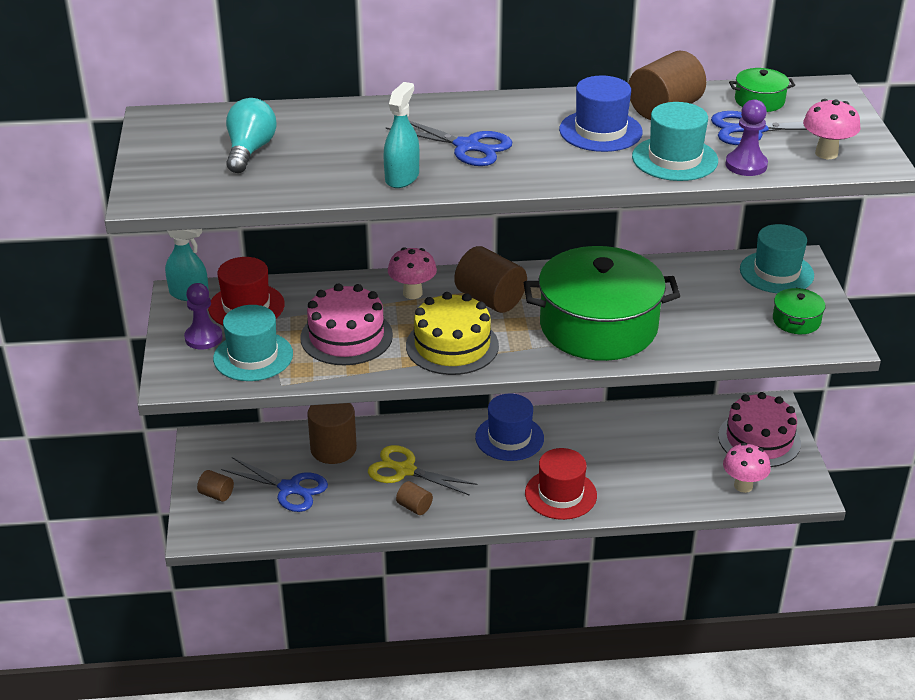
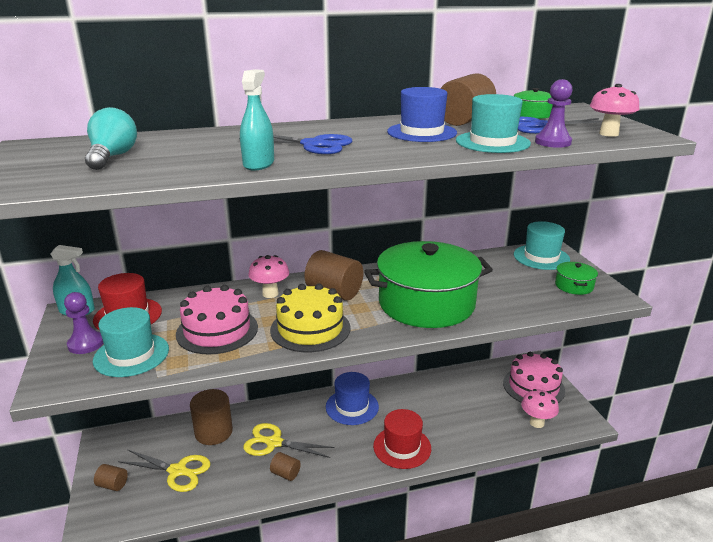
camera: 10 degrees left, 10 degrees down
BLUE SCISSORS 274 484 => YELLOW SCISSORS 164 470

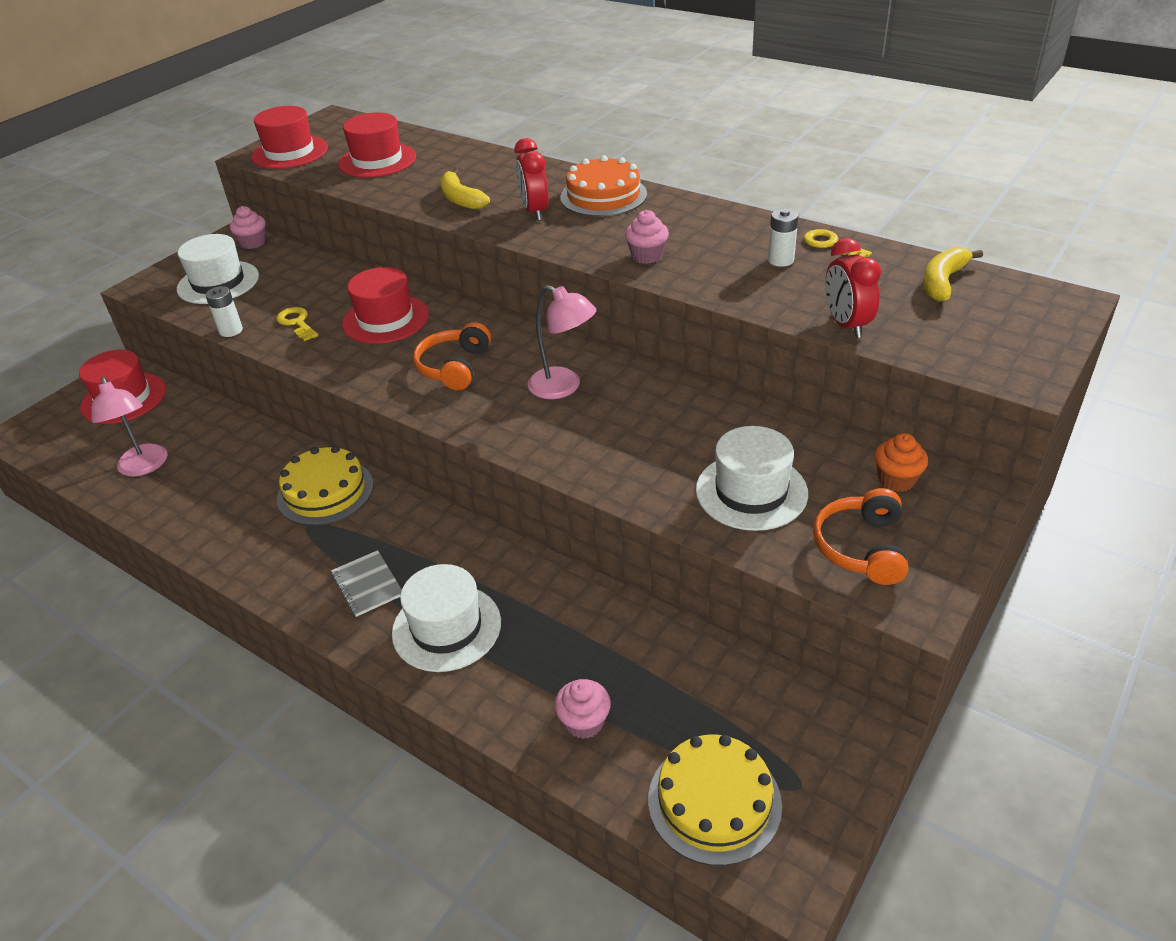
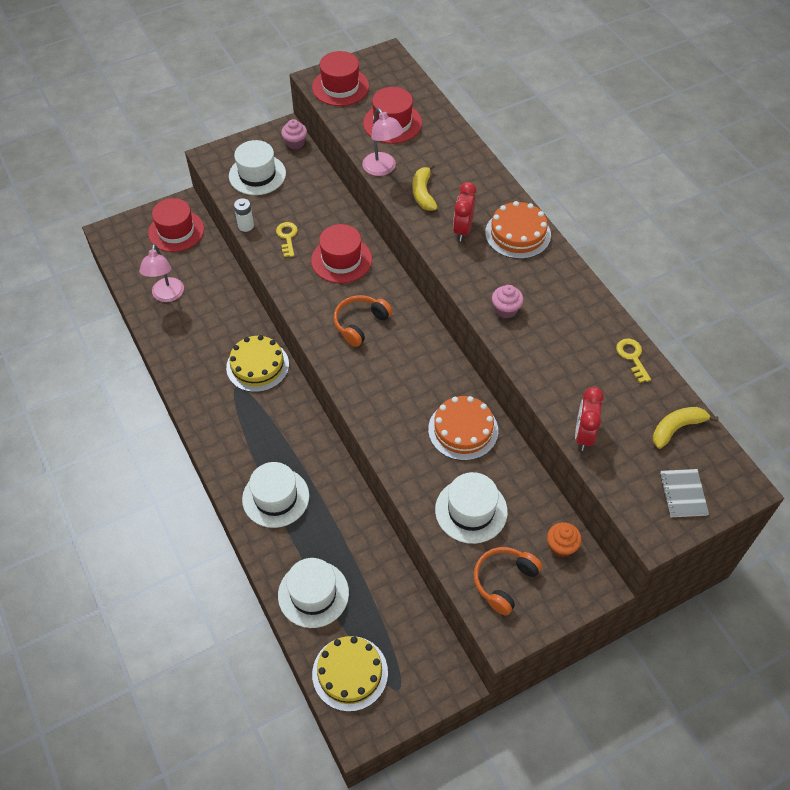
camera: 25 degrees right, 15 degrees up
WHITE BATTERY 783 238 => nothing
nothing => ORANGE CAKE 463 428
GREY NOTEBOOK 366 583 => GREY NOTEBOOK 684 493, move
PINK LAMP 562 342 => PINK LAMP 383 142, move
PINK CUPCAKE 582 709 => WHITE HAT 313 593

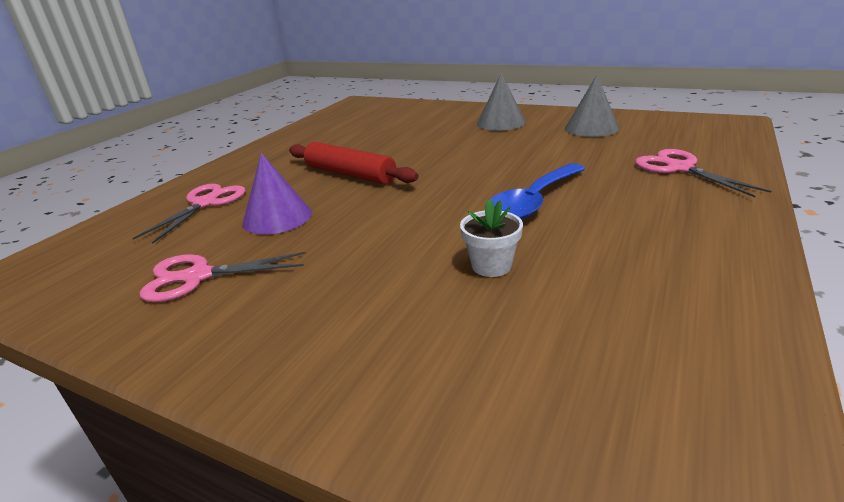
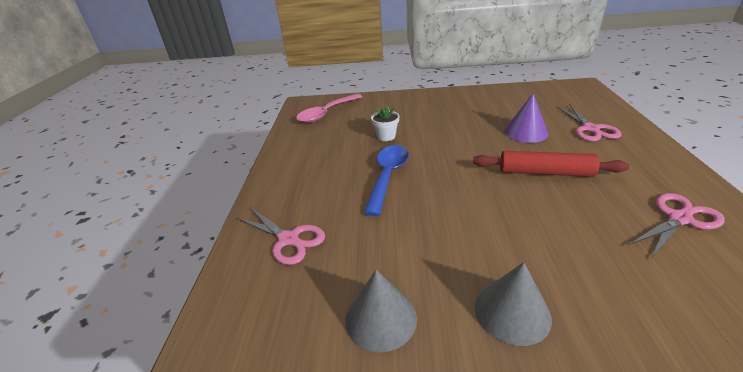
camera: 155 degrees right, 5 degrees up
nothing => PINK SPOON 329 108
PINK SCISSORS 222 277 => PINK SCISSORS 676 225, move

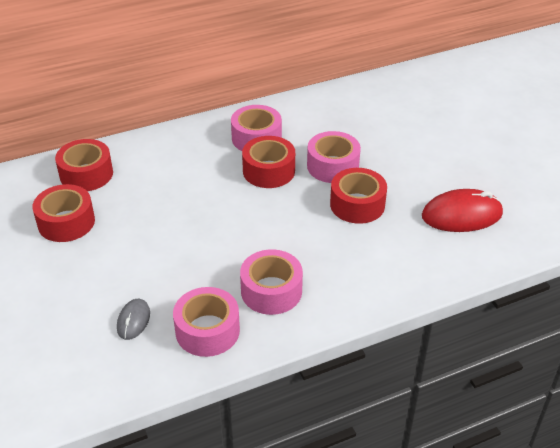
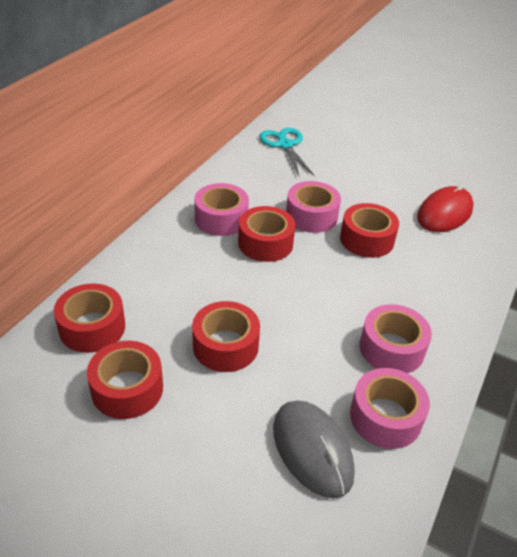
camera: 40 degrees left, 0 degrees up
nothing => RED TAPE 226 336
nothing => TURQUOISE SCISSORS 287 152
GREY MOUSE 133 319 => GREY MOUSE 314 449, x1.85

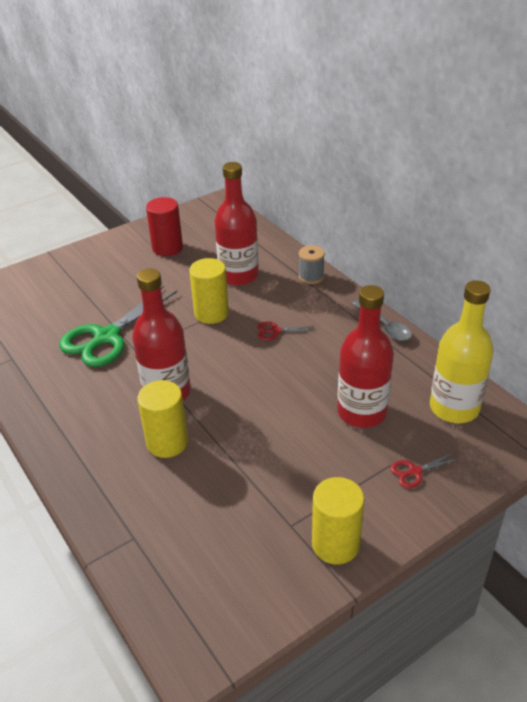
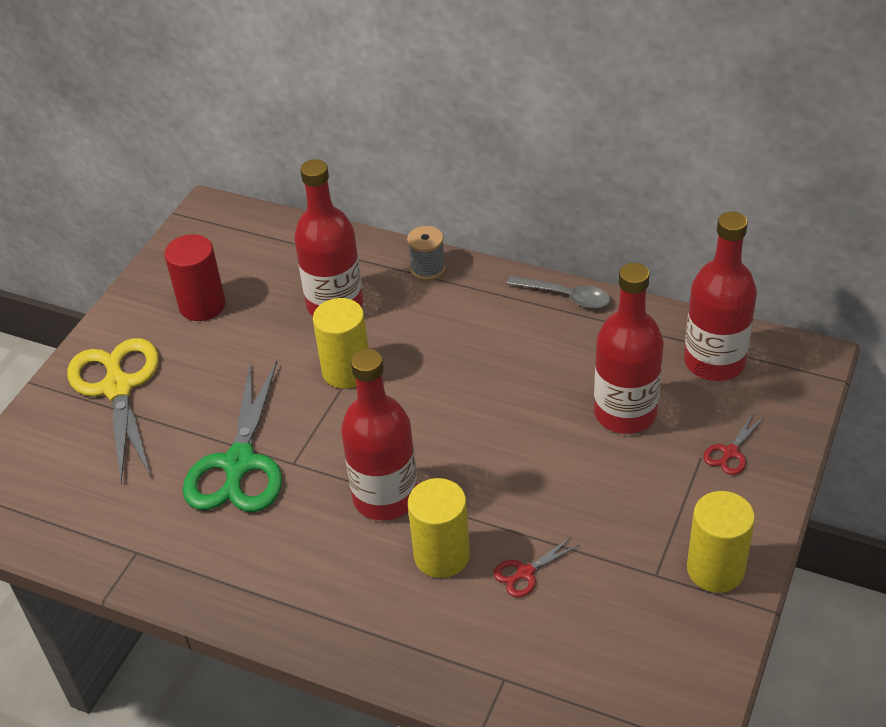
camera: 30 degrees left, 5 degrees up
nothing => YELLOW SCISSORS 113 410
RED SCISSORS 286 330 => RED SCISSORS 537 567, move
YELLOW BOTTLE 461 351 => RED BOTTLE 720 296

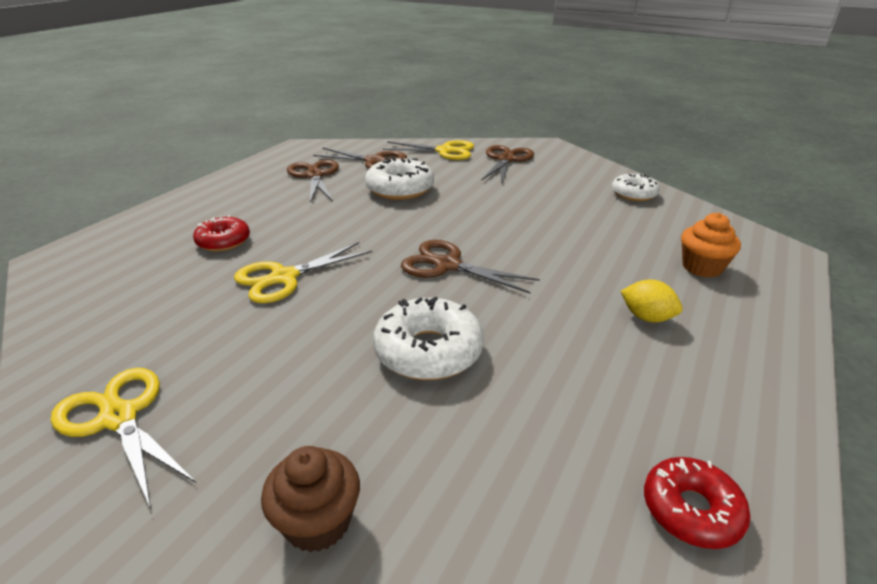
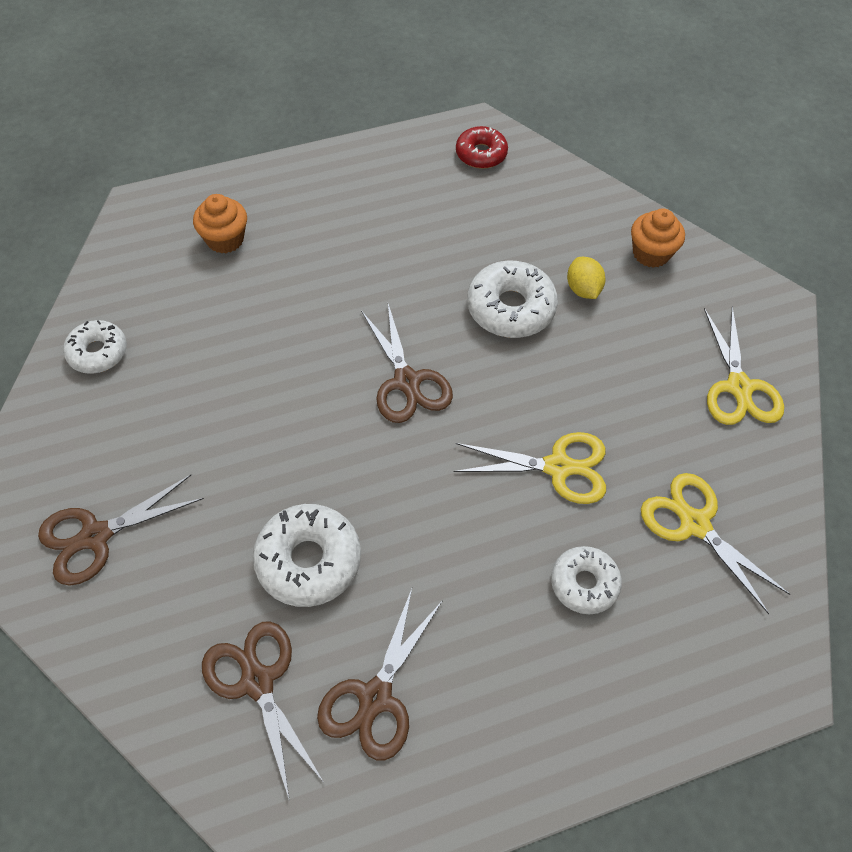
camera: 140 degrees left, 25 degrees up
YELLOW SCISSORS 428 150 => YELLOW SCISSORS 715 543, move
YELLOW LEMON 652 301 => YELLOW LEMON 586 278, move
RED DONUT 221 233 => WHITE DONUT 586 580
BROWN CUPCAKE 310 499 => ORANGE CUPCAKE 658 238

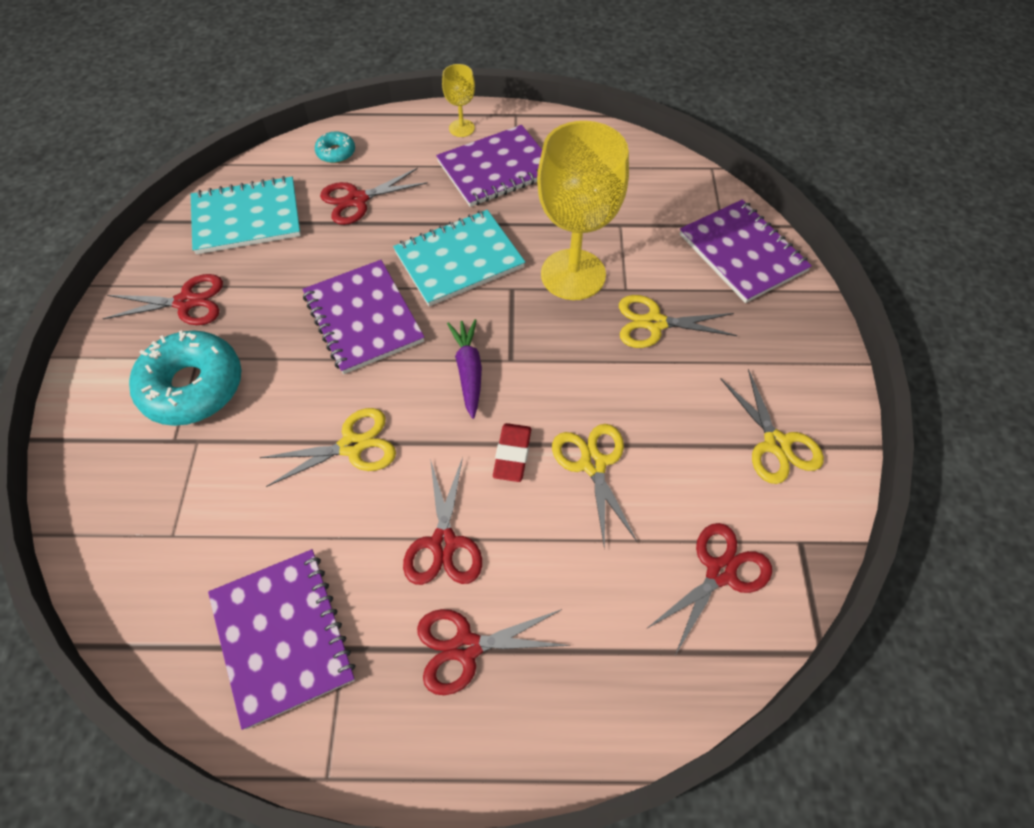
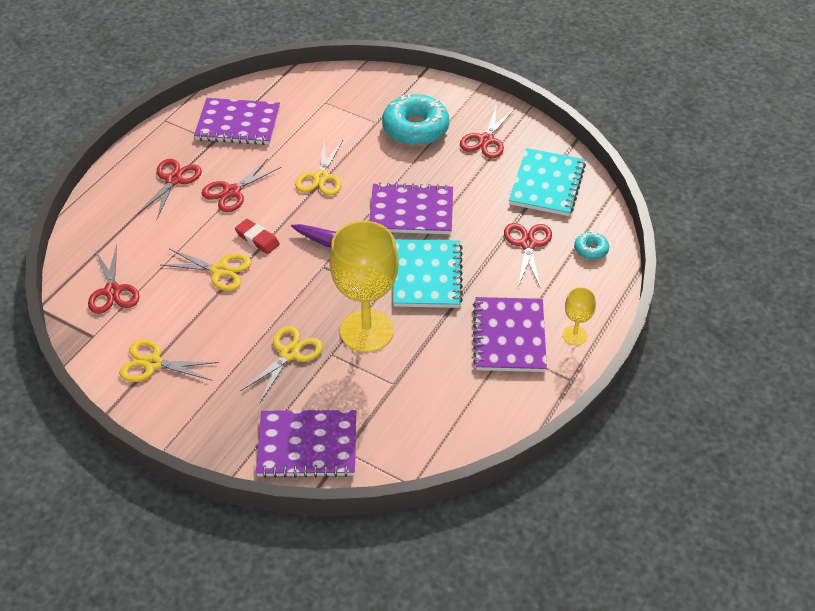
camera: 120 degrees right, 10 degrees down
RED SCISSORS 442 521 => RED SCISSORS 241 185, 75 degrees counterclockwise

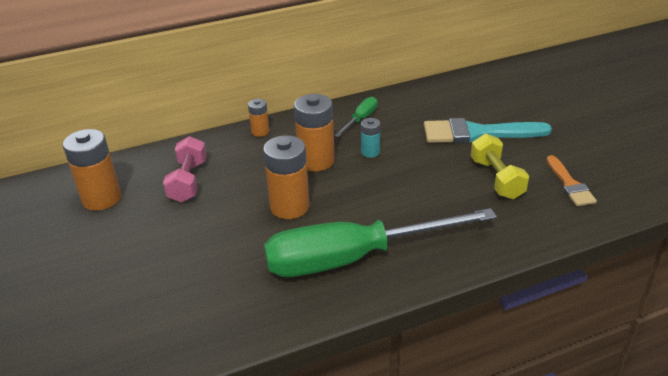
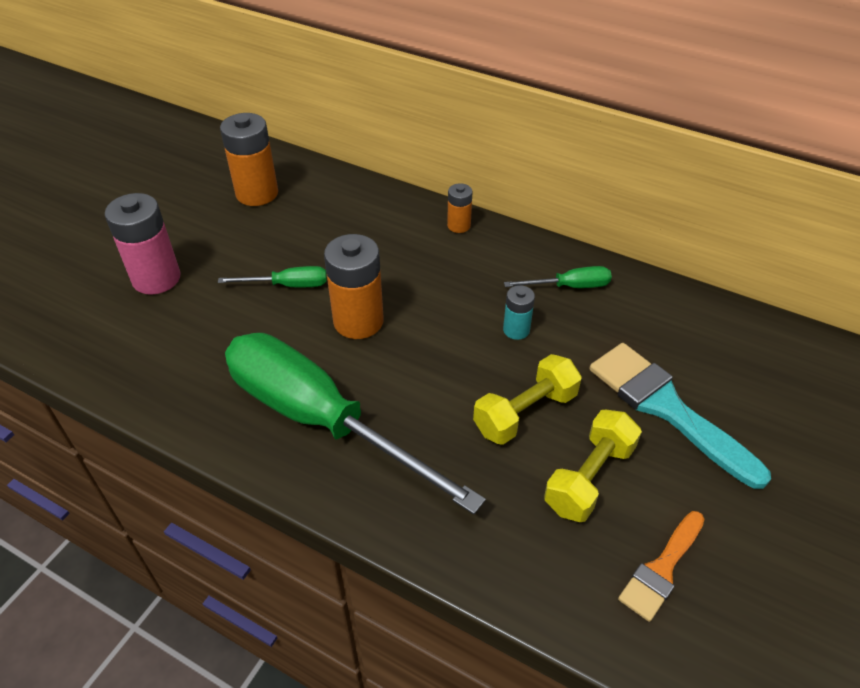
camera: 50 degrees right, 10 degrees up
PINK DUMBBELL 185 169 => nothing
ORANGE BATTERY 314 132 => nothing
nothing => PINK BATTERY 142 244
nothing => GREEN SCREWDRIVER 272 276
nothing => YELLOW DUMBBELL 527 399

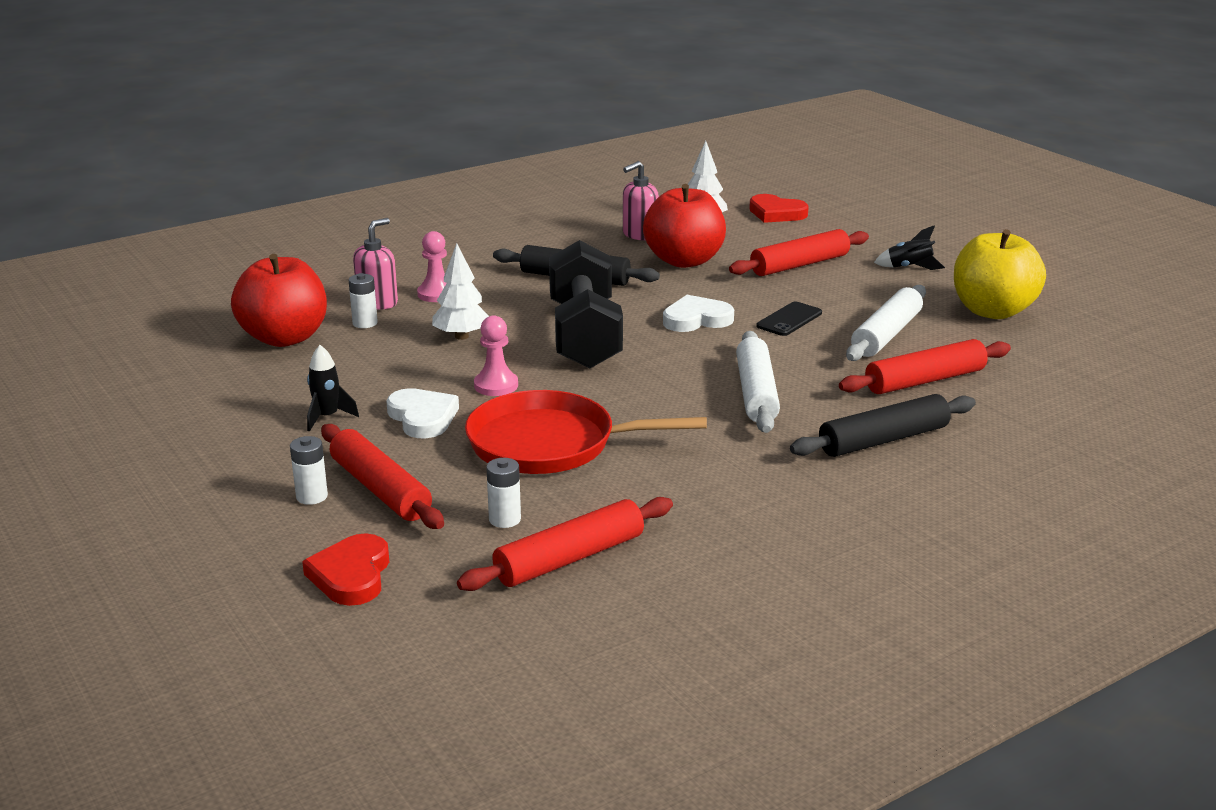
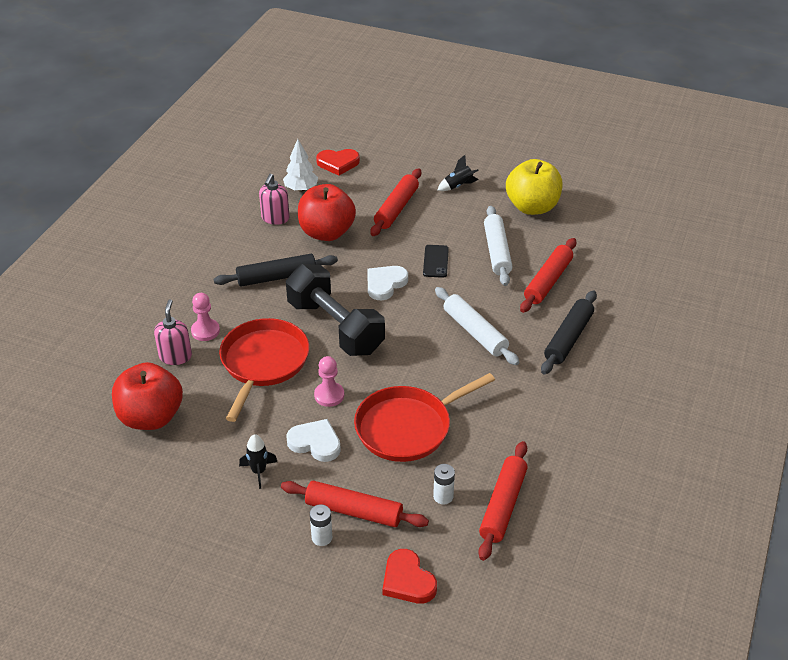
camera: 35 degrees left, 15 degrees up
WHITE BATTERY 363 300 => nothing
WHITE TREE 460 291 => RED PAN 264 370

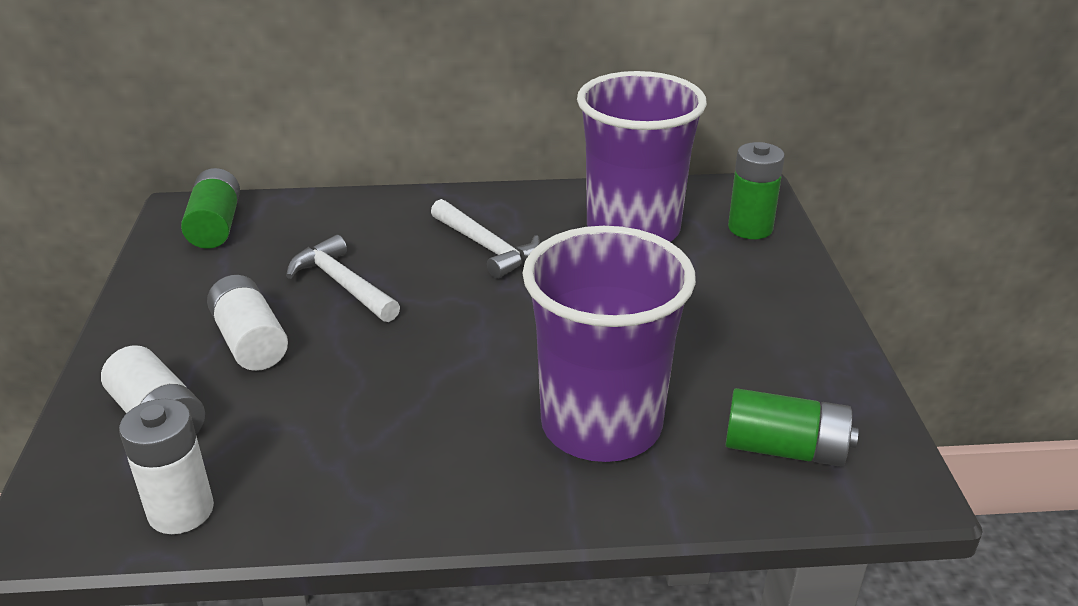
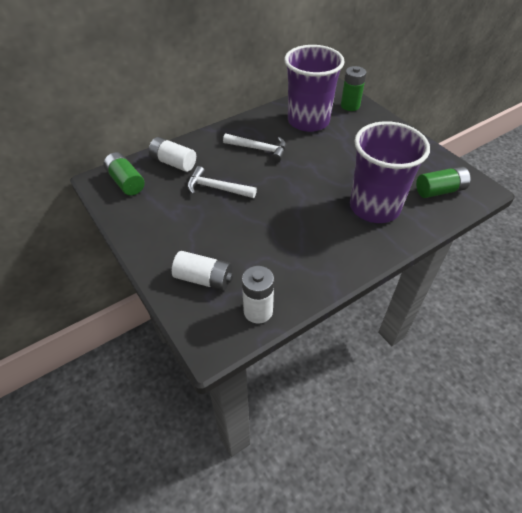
camera: 30 degrees left, 15 degrees up
WHITE BATTERY 247 323 => WHITE BATTERY 172 154, move

